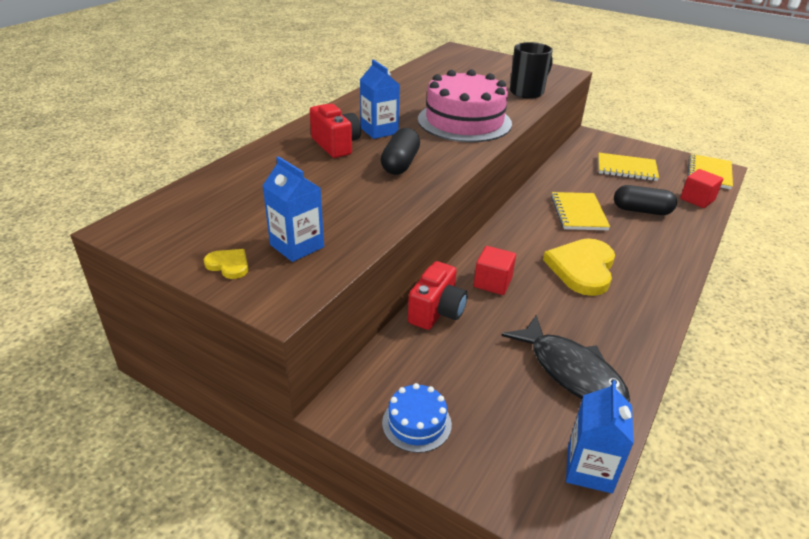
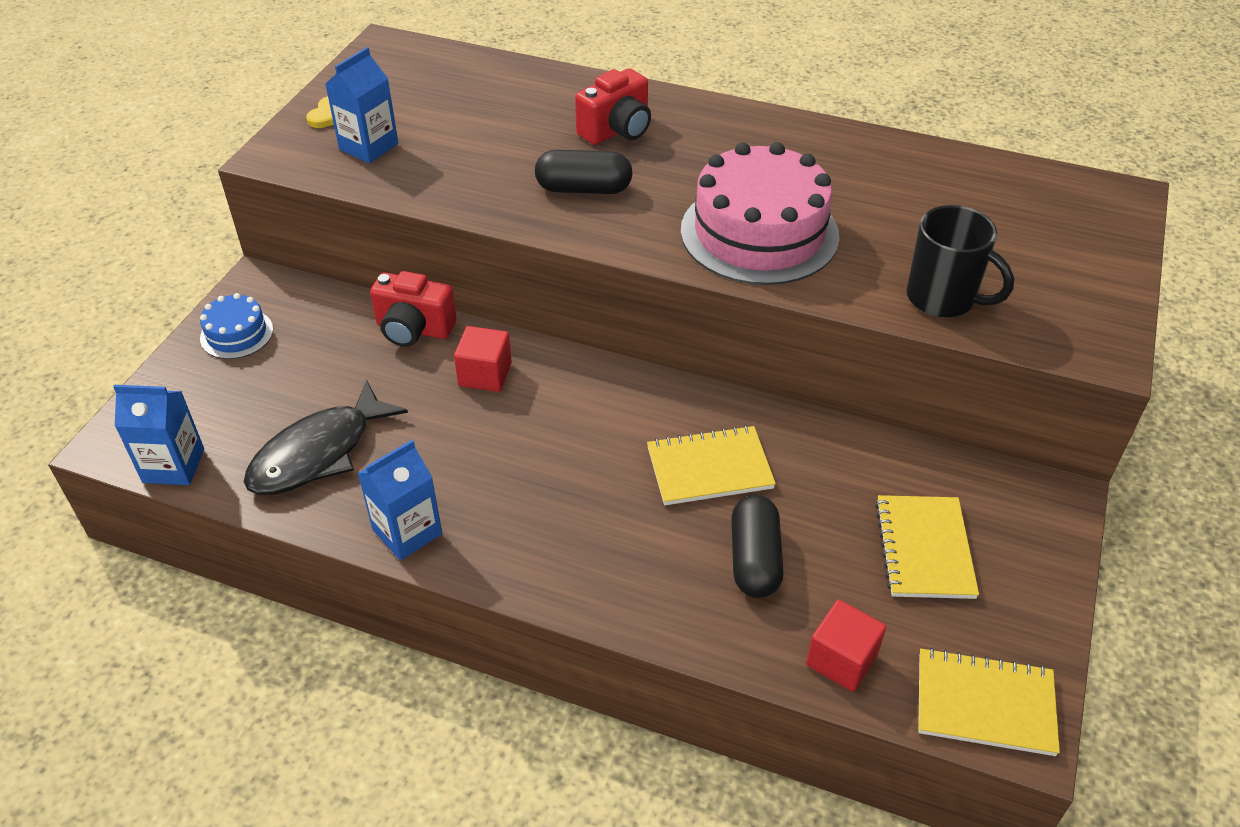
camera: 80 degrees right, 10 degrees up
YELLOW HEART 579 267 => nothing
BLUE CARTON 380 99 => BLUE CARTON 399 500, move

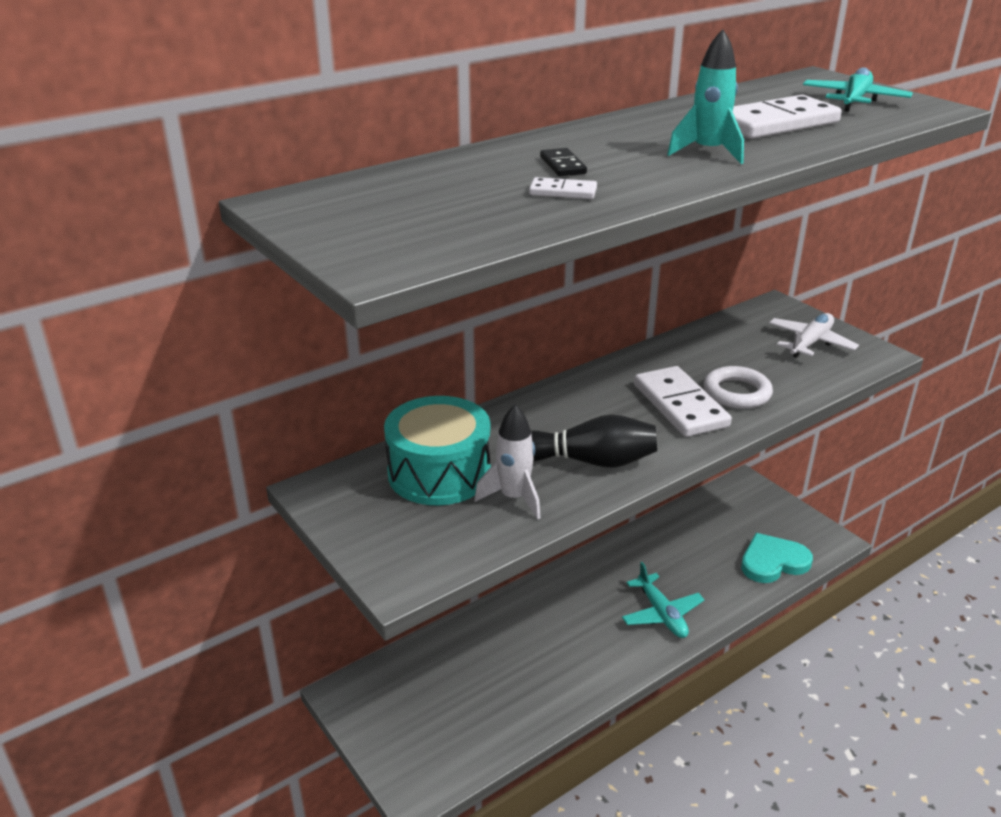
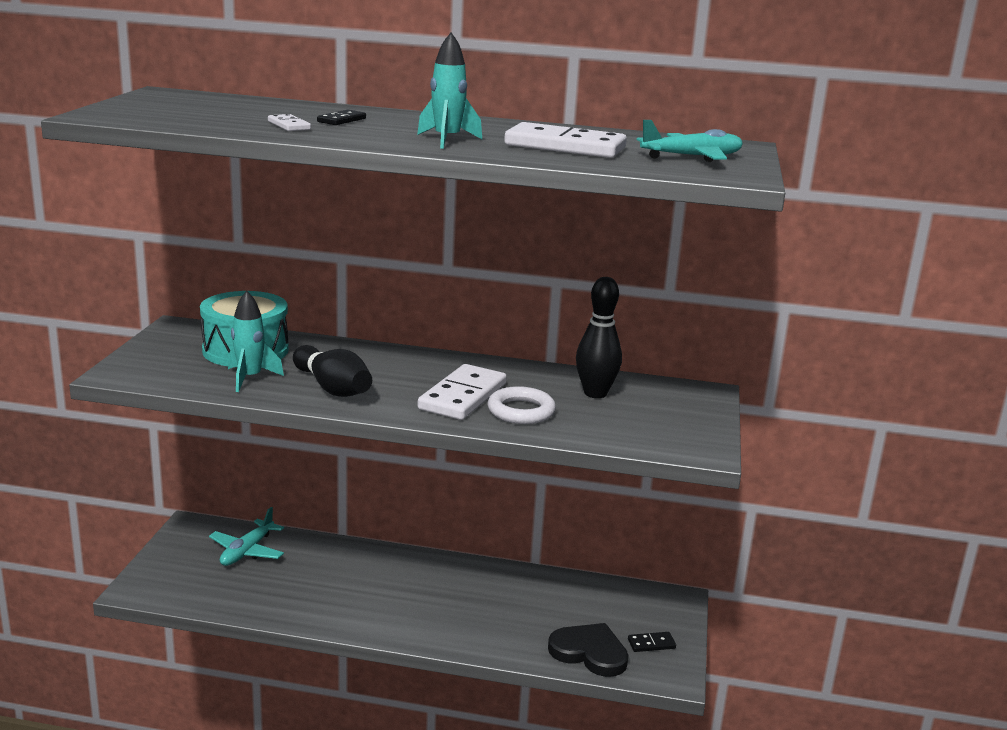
camera: 45 degrees right, 10 degrees down
WHITE PLANE 814 335 => nothing
nothing => BLACK BOWLING PIN 599 337
nothing => BLACK DOMINO 652 642
TURQUOISE PLANE 663 600 => TURQUOISE PLANE 246 536, move
WHITE ROCKET 507 462 => TURQUOISE ROCKET 256 341
TURQUOISE HEART 777 558 => BLACK HEART 588 650

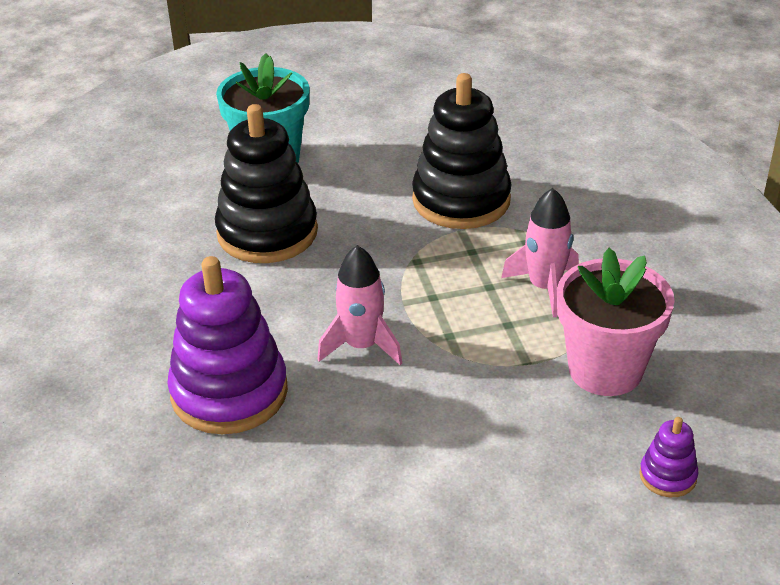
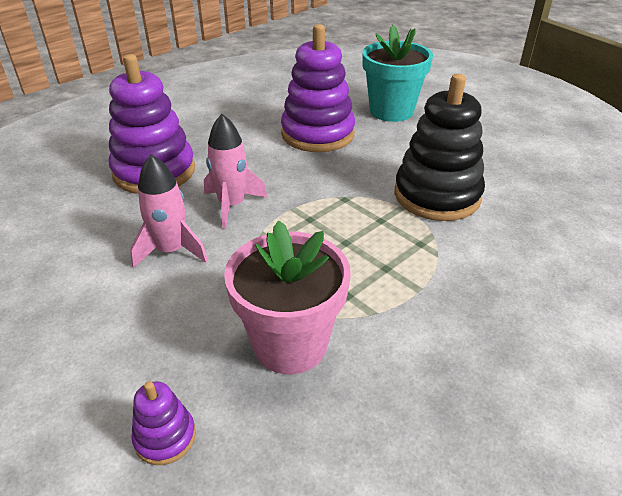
camera: 60 degrees right, 0 degrees up
PINK ROCKET 540 252 => PINK ROCKET 169 211, move
BLACK STACKING TOY 266 183 => PURPLE STACKING TOY 318 88

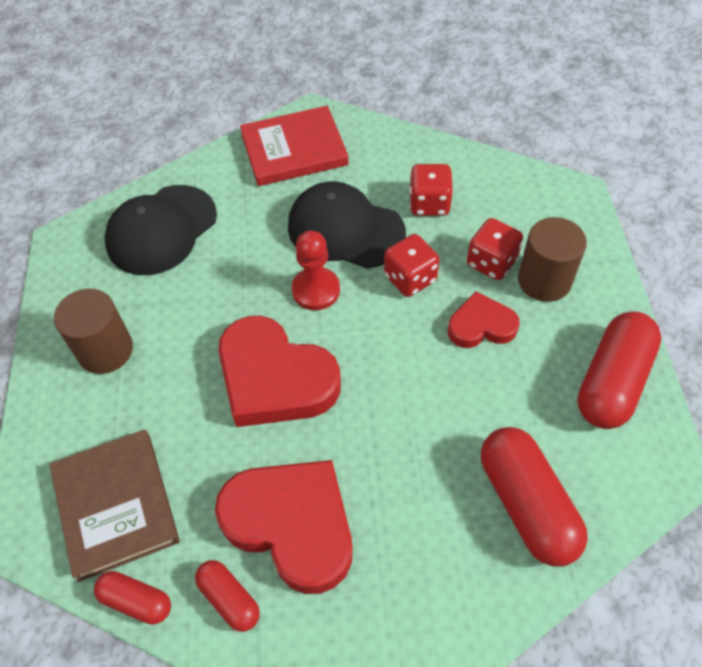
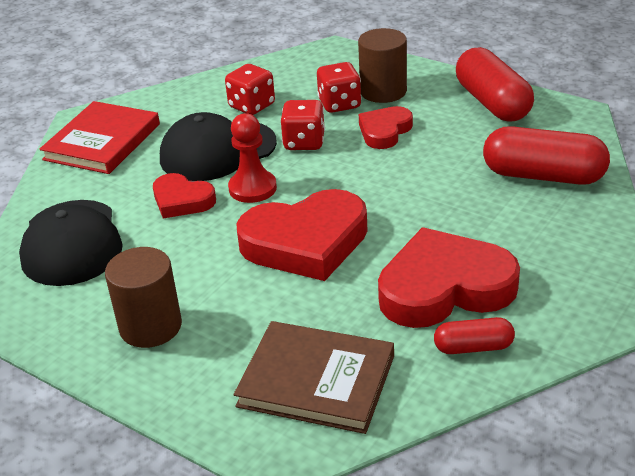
camera: 50 degrees left, 20 degrees down
RED CAPSULE 132 598 => nothing
nothing => RED HEART 184 196

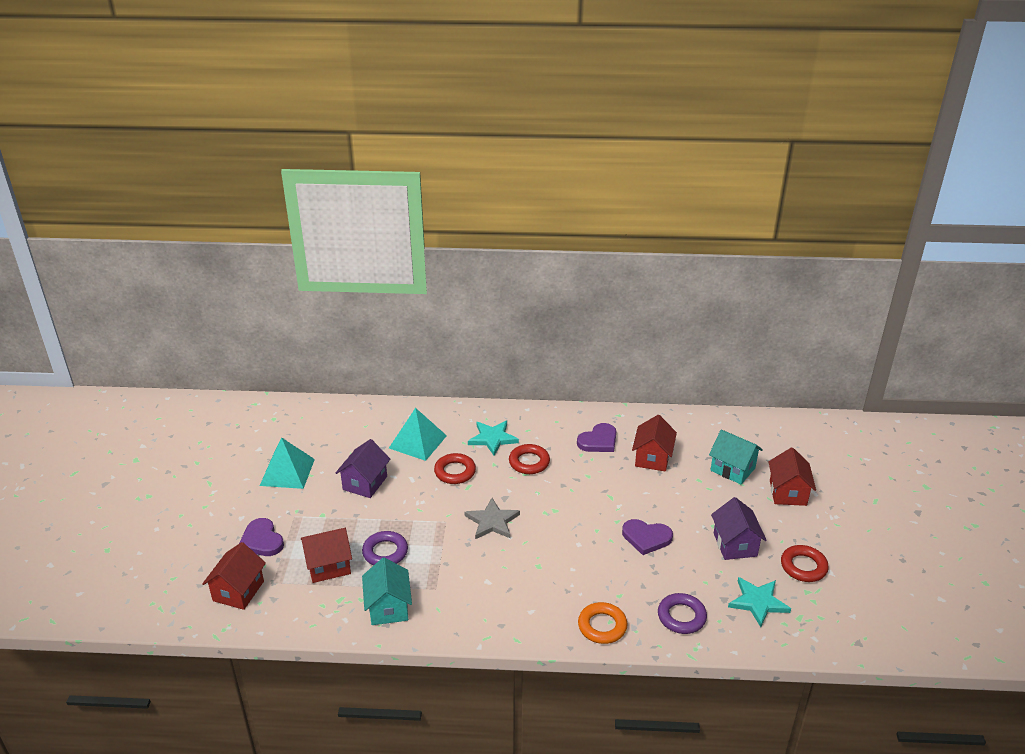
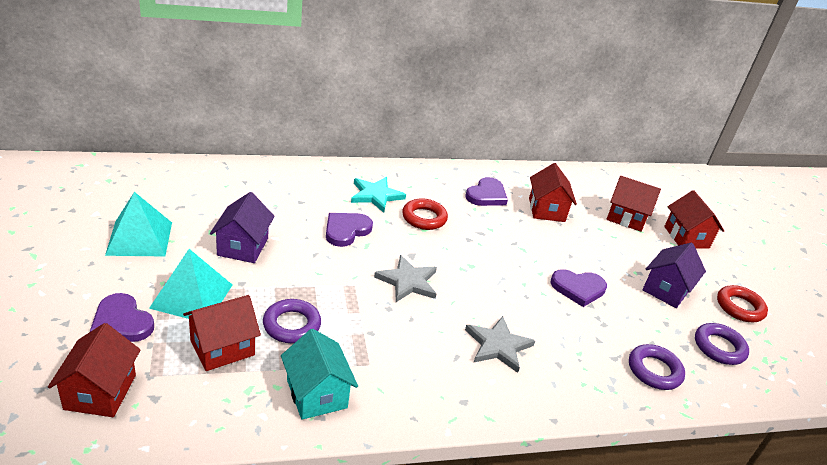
camera: 20 degrees left, 0 degrees up
ORANGE RING 603 623 => nothing
nothing => GREY STAR 500 344
TURQUOISE PYRAMID 418 434 => TURQUOISE PYRAMID 191 284, move
RED RING 455 468 => PURPLE HEART 349 230
TURQUOISE STAR 759 602 => PURPLE RING 722 344
TURQUOISE HOUSE 736 457 => RED HOUSE 634 204
PURPLE HOUSE 739 528 => PURPLE HOUSE 674 275, 60 degrees clockwise

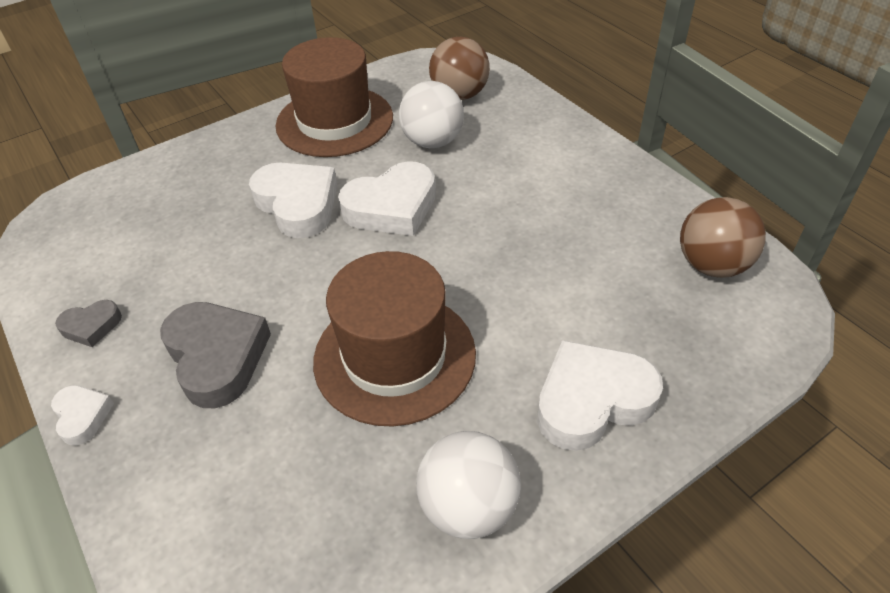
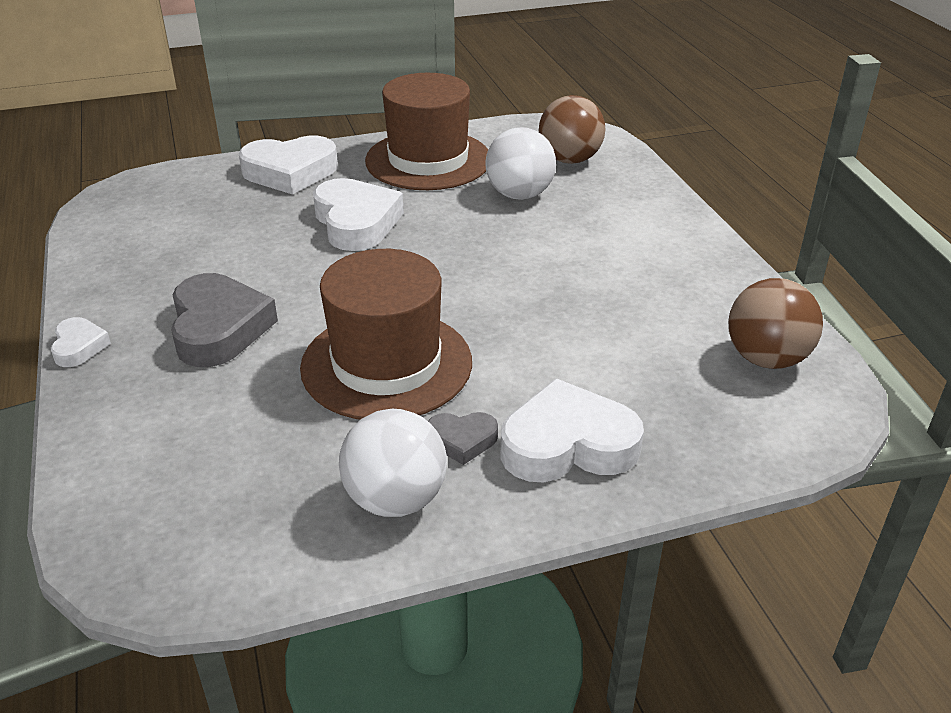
camera: 15 degrees right, 10 degrees down
GREY HEART 88 323 => GREY HEART 463 438, move
WHITE HEART 387 198 => WHITE HEART 288 165, move

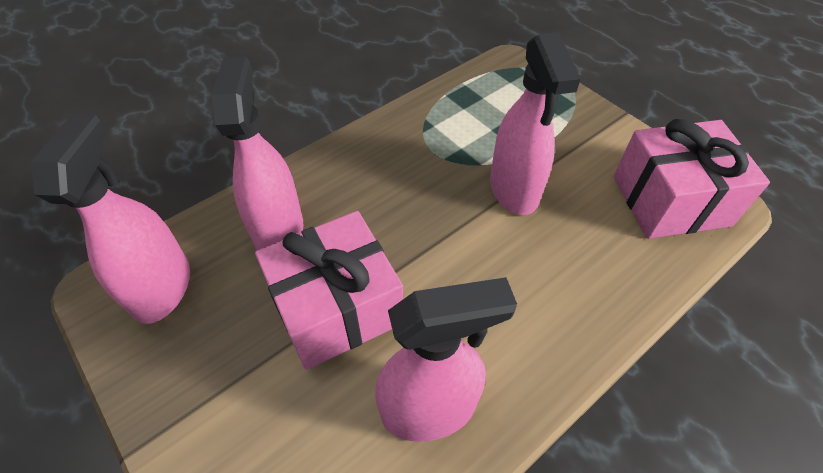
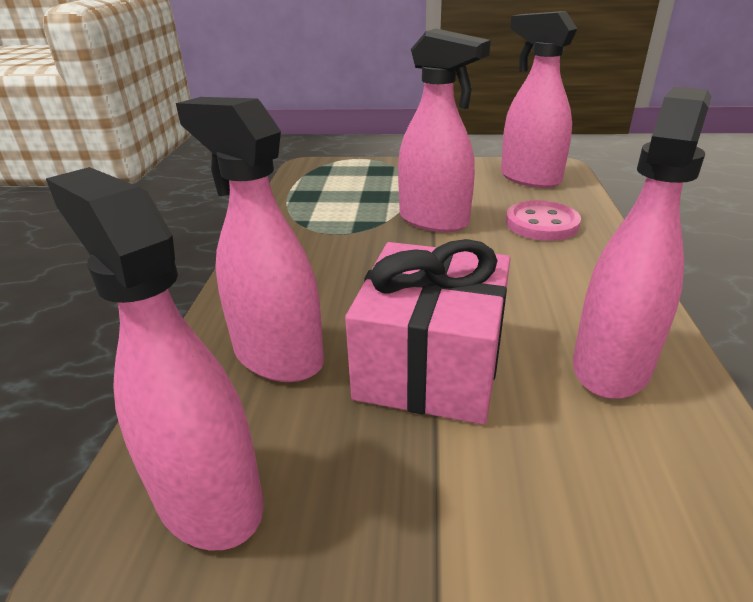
camera: 45 degrees left, 20 degrees down
nothing => PINK BUTTON 543 220
PINK GIFT 691 179 => PINK SPRAY BOTTLE 539 99

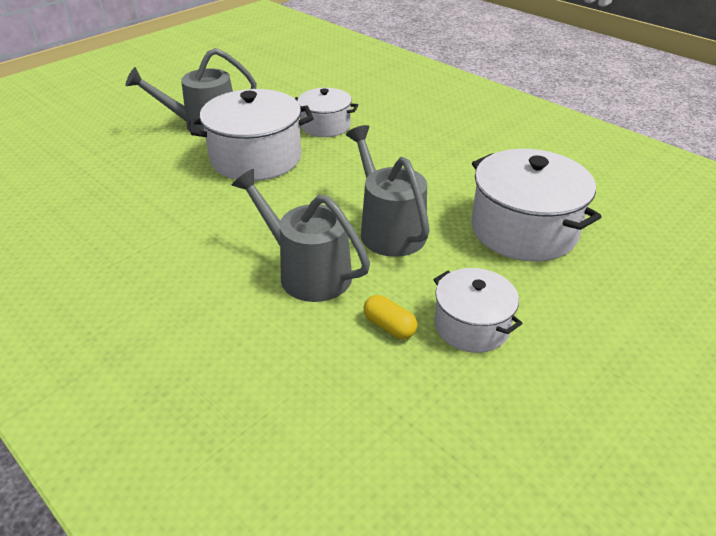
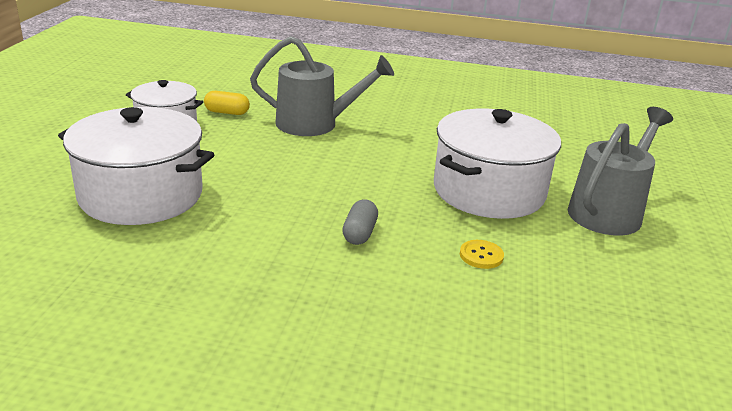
camera: 145 degrees right, 10 degrees down
GREY WATERING CAN 388 191 => nothing
nothing => GREY CAPSULE 360 222
WHITE POT 326 112 => YELLOW BUTTON 482 254

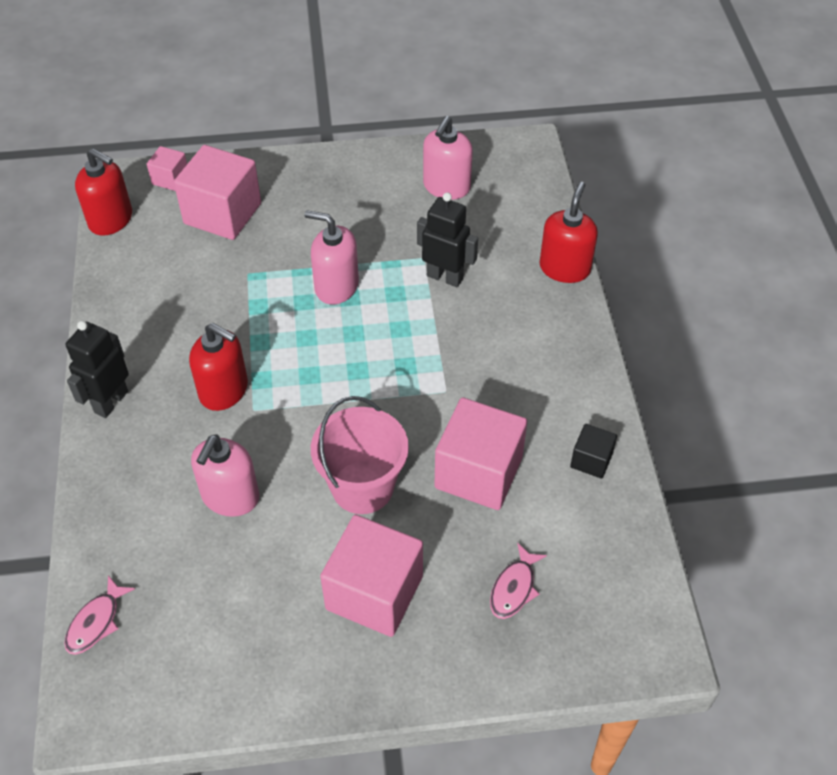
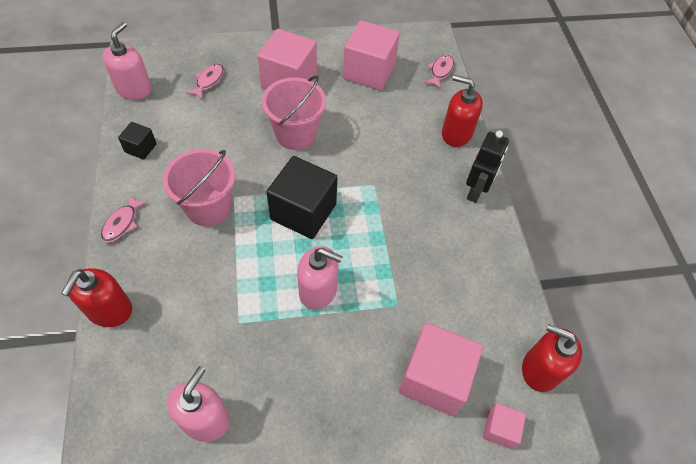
camera: 175 degrees right, 5 degrees up
BLACK ROBOT 447 240 => nothing
nothing => PINK FISH 124 218
nothing => PINK BUCKET 199 187
nothing => BLACK CUBE 302 197
RED SOAP DISPENSER 218 367 => RED SOAP DISPENSER 462 111, move
PINK SOAP DISPENSER 225 476 => PINK SOAP DISPENSER 127 61, move
PINK CUBE 480 453 => PINK CUBE 371 55, move

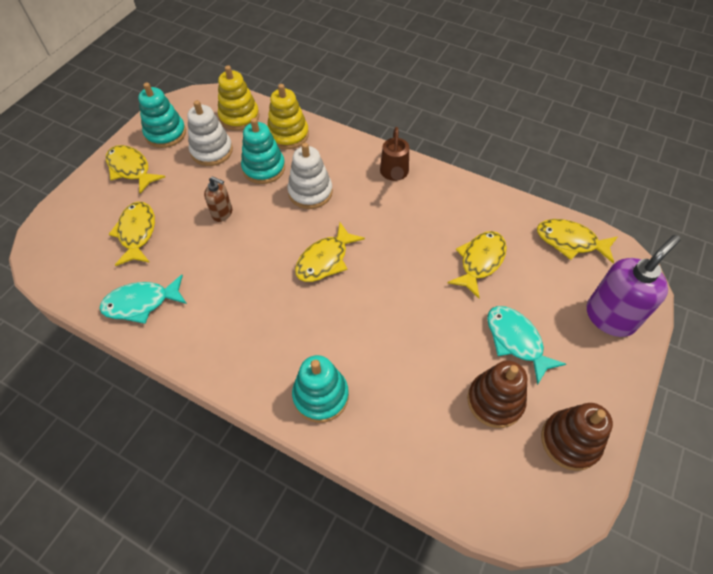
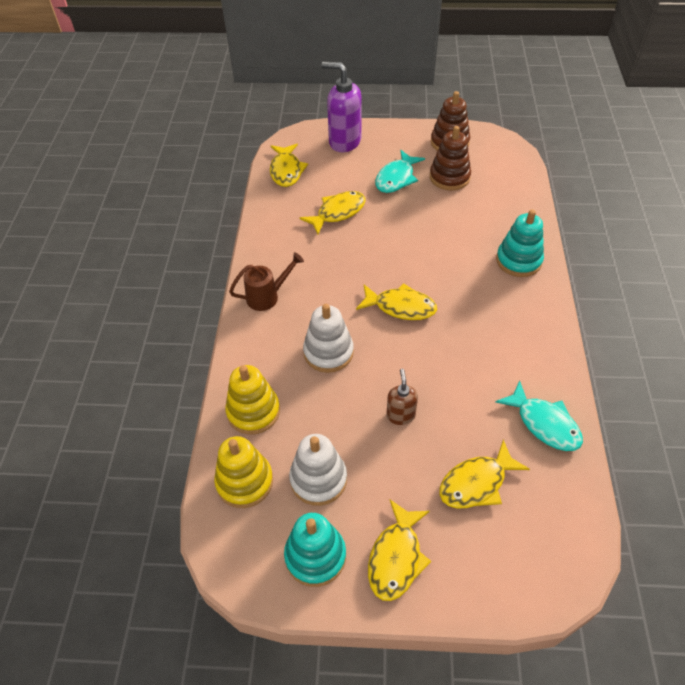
camera: 115 degrees left, 5 degrees down
TURQUOISE STACKING TOY 263 151 => nothing
YELLOW FISH 477 264 => YELLOW FISH 332 213, 135 degrees clockwise

